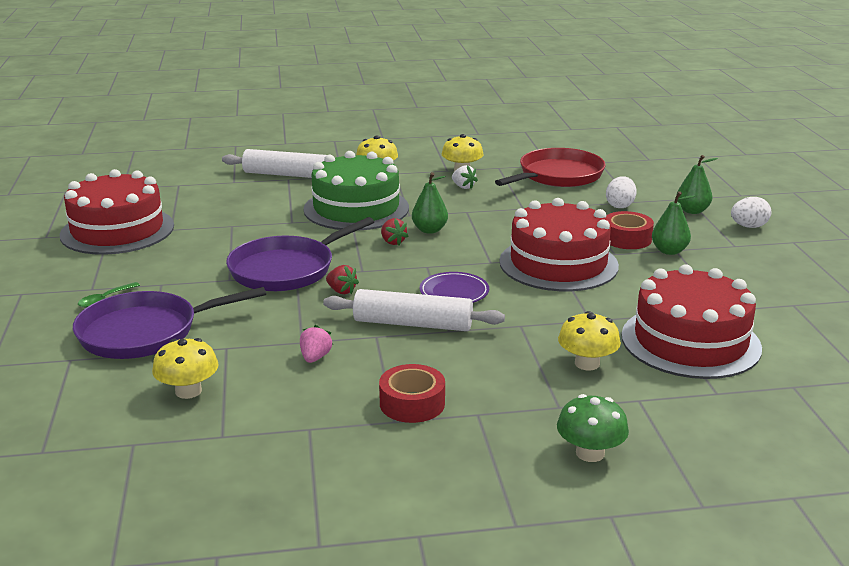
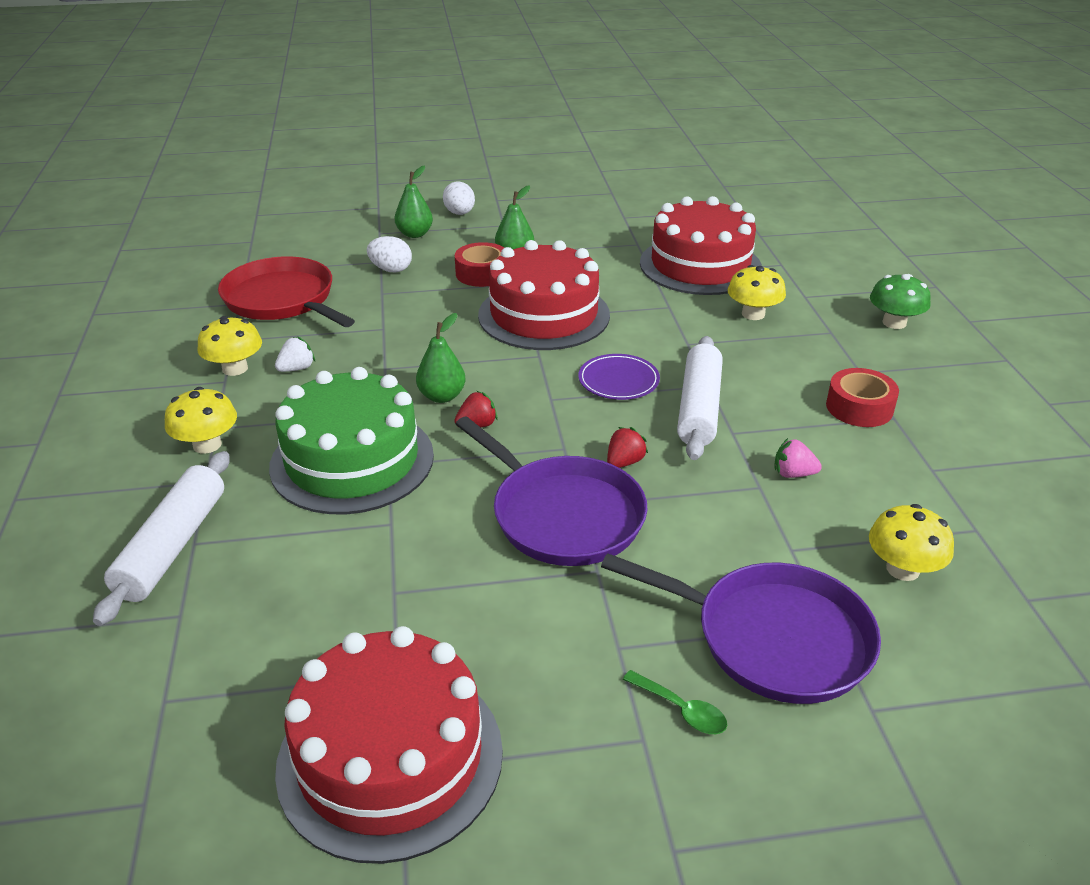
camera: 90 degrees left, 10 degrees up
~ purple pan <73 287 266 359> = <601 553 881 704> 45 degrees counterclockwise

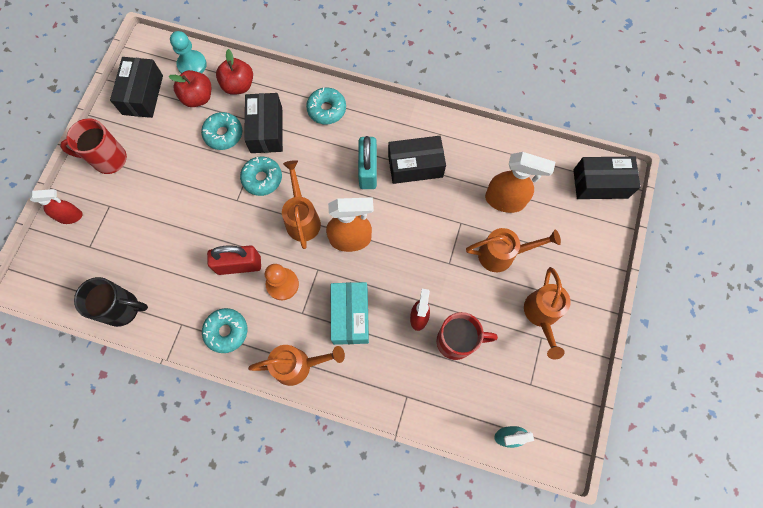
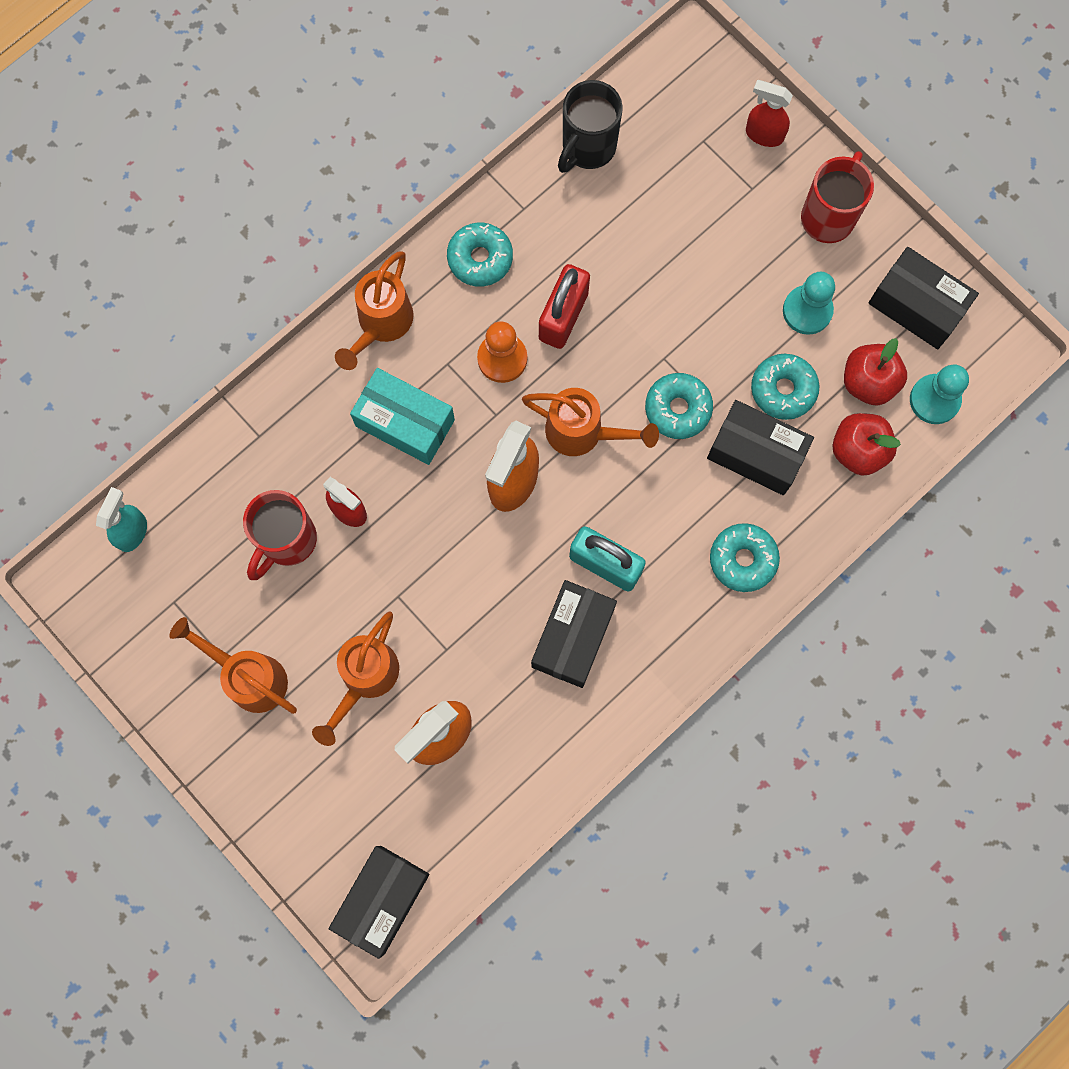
camera: 120 degrees right, 5 degrees up
~ red spray bottle <30 189 83 224> = <746 80 793 147> 90 degrees clockwise
+ turquoise pawn <783 272 835 335>

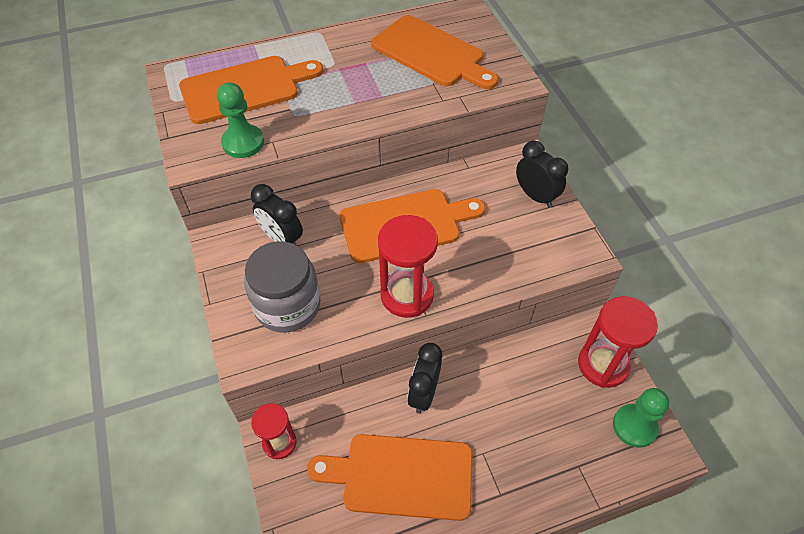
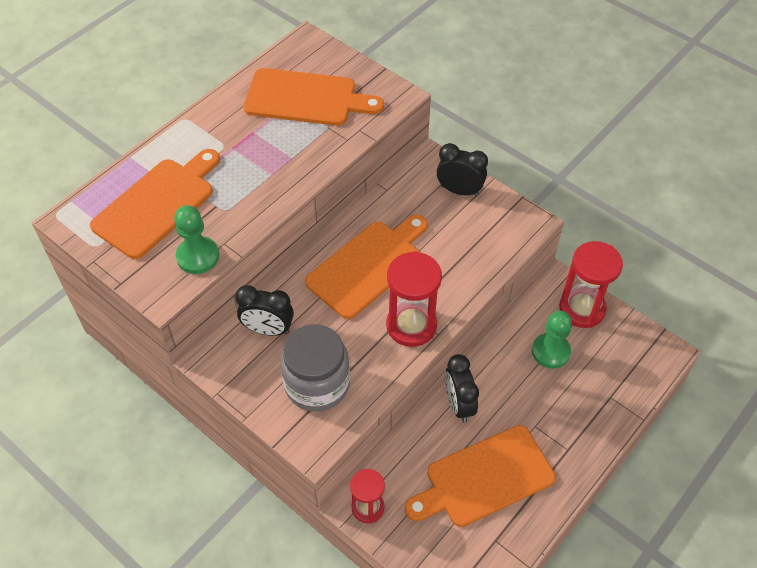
camera: 30 degrees left, 0 degrees up
~ green pawn <613 388 669 448> to <532 311 572 369>

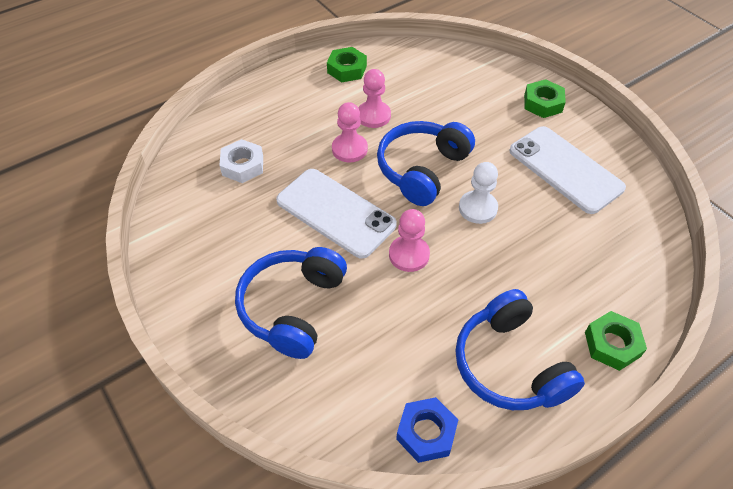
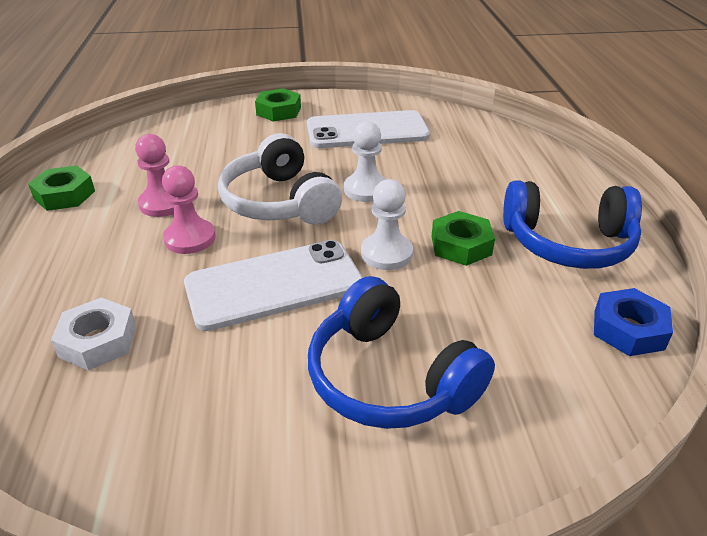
camera: 60 degrees left, 15 degrees down
~ blue headphones <377 121 475 206> to white headphones <218 133 342 225>
~ pink pawn <389 209 430 272> to white pawn <361 179 413 270>
~ green nut <585 311 647 371> to <432 211 495 266>

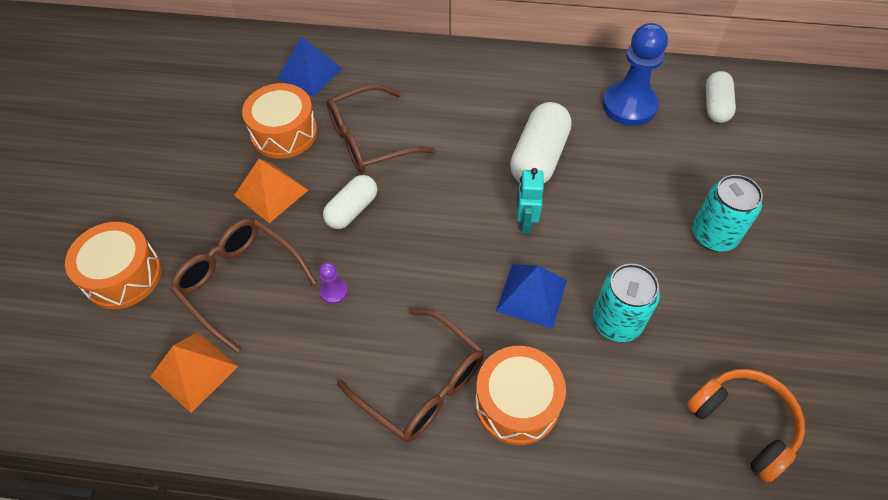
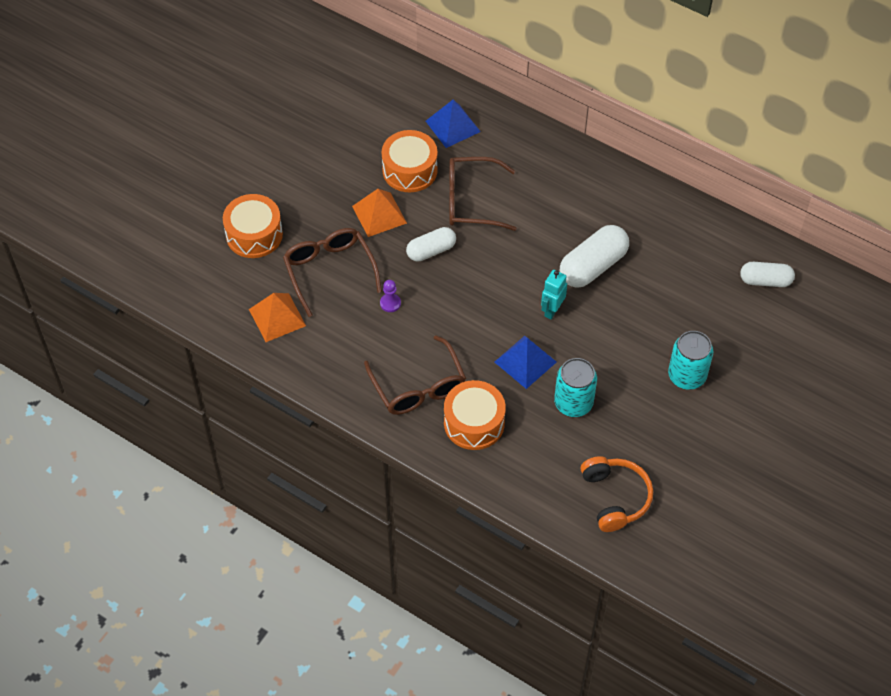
camera: 25 degrees right, 0 degrees up
- blue pawn <602 23 668 126>
~ white capsule <706 71 736 123> = <740 262 795 287> 60 degrees clockwise

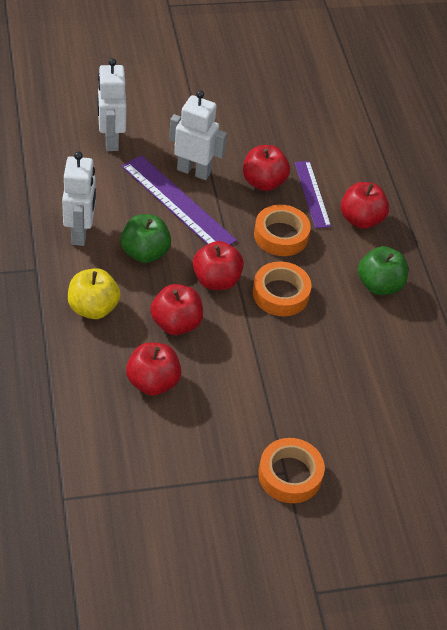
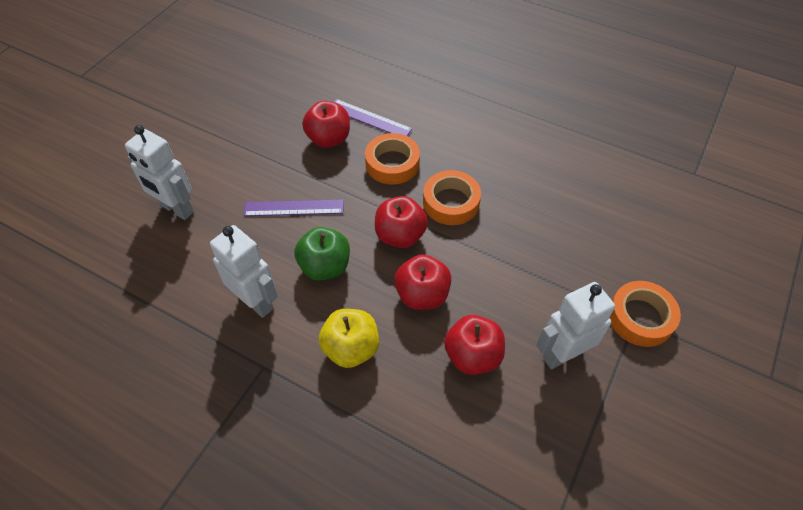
camera: 45 degrees left, 5 degrees up
~ purple ruler <122 155 237 245> = <243 199 344 216> x0.63
~ white robot <169 90 227 180> to <536 282 615 369>
- red apple <341 182 389 229>
- green apple <358 246 408 295>

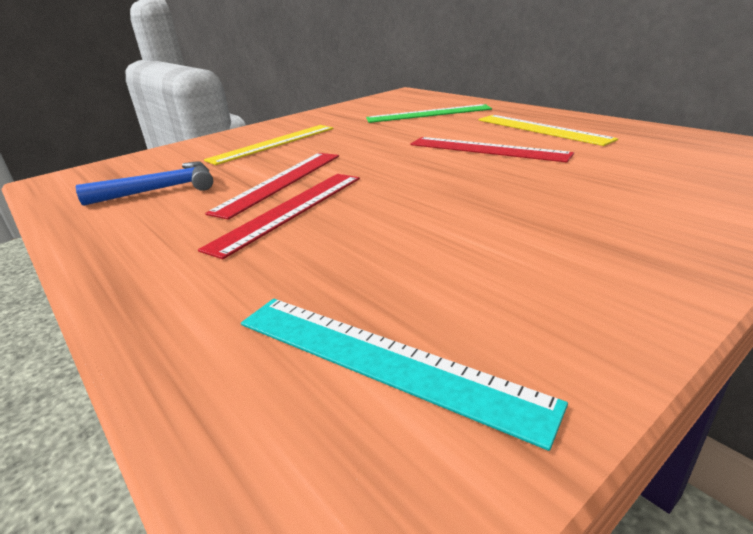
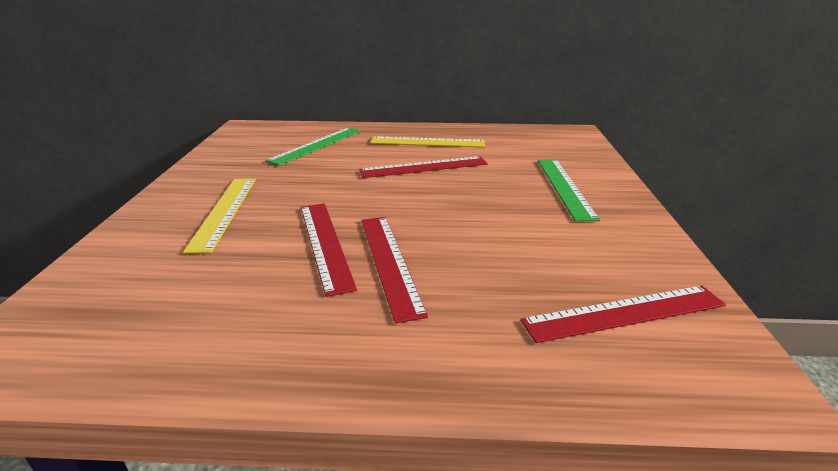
camera: 50 degrees left, 0 degrees up
- blue hammer <76 162 213 206>
~ turquoise ruler <241 299 568 451> to red ruler <520 285 726 343>
+ green ruler <538 160 600 221>

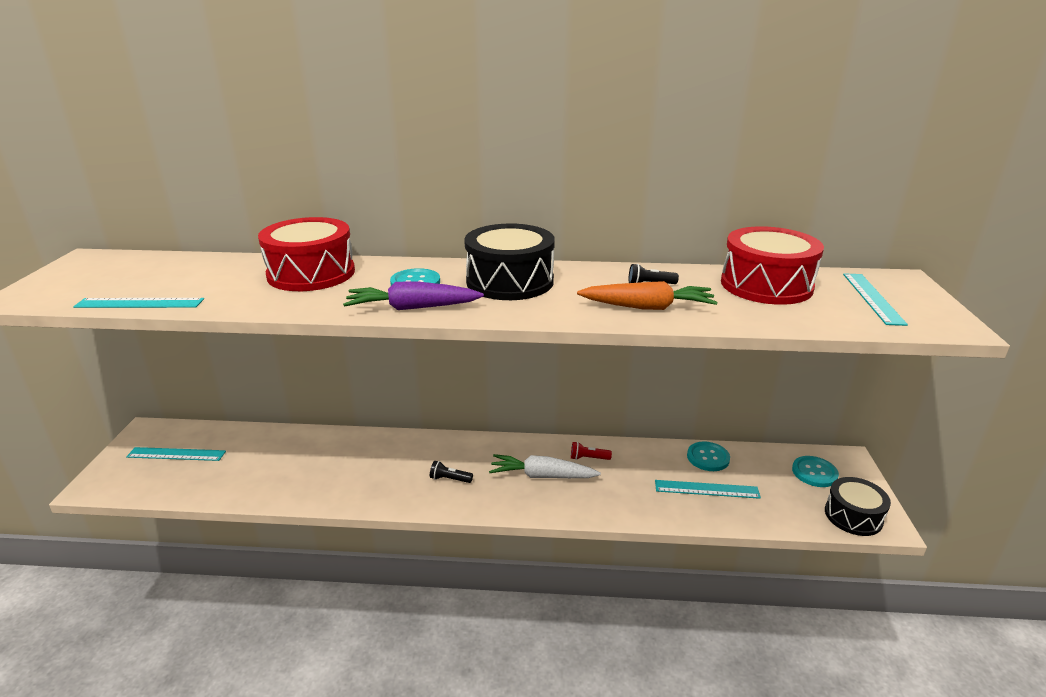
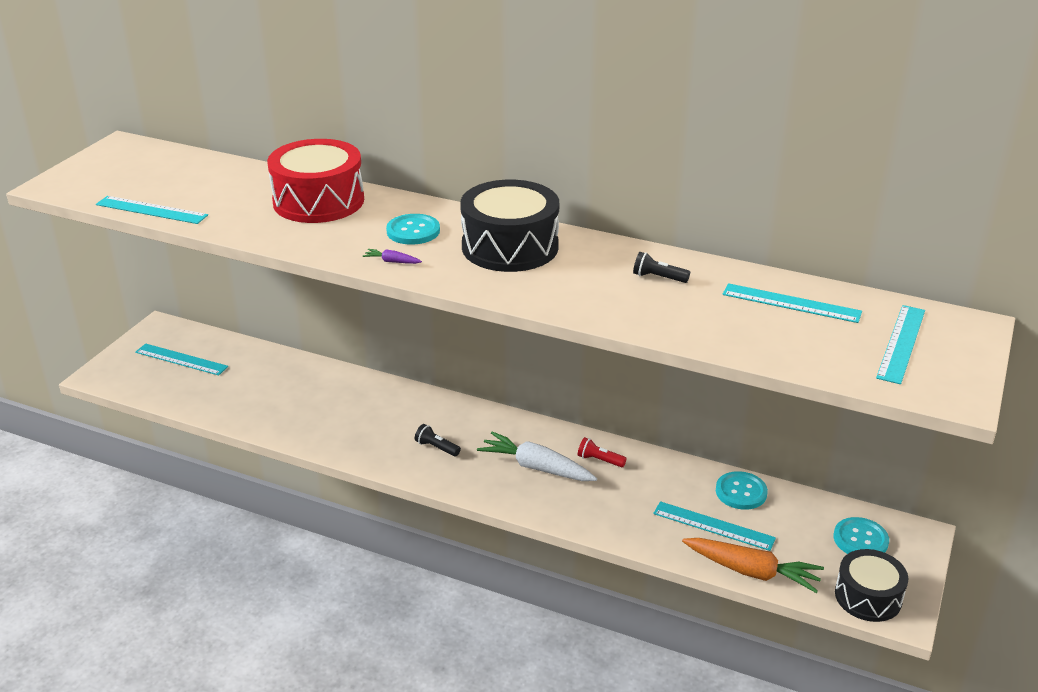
camera: 20 degrees right, 5 degrees up
~ purple carrot <343 281 484 310> = <363 249 422 264> x0.43
~ orange carrot <577 281 718 310> to <682 538 824 593>
~ red drum <721 226 824 305> to turquoise ruler <723 283 862 323>

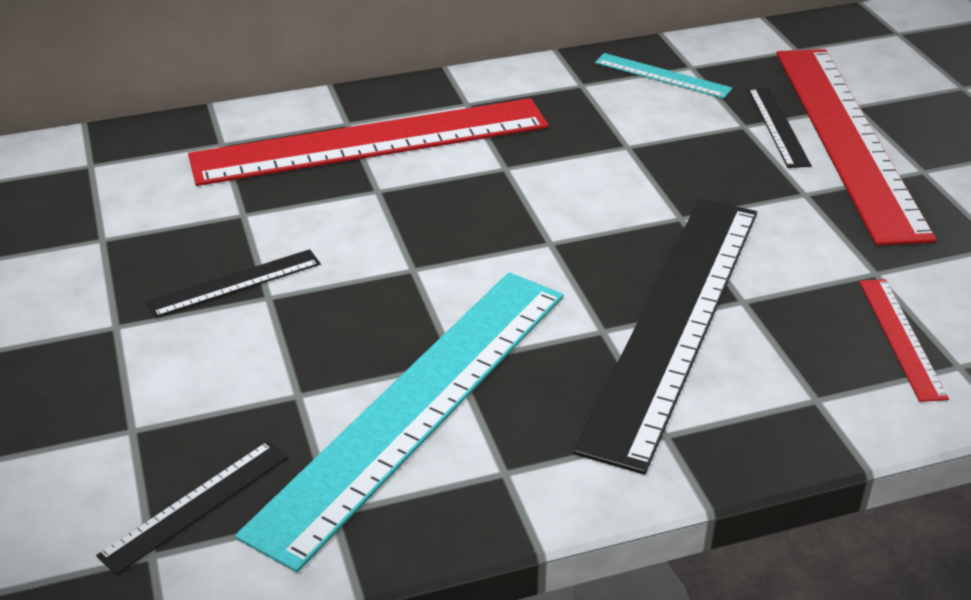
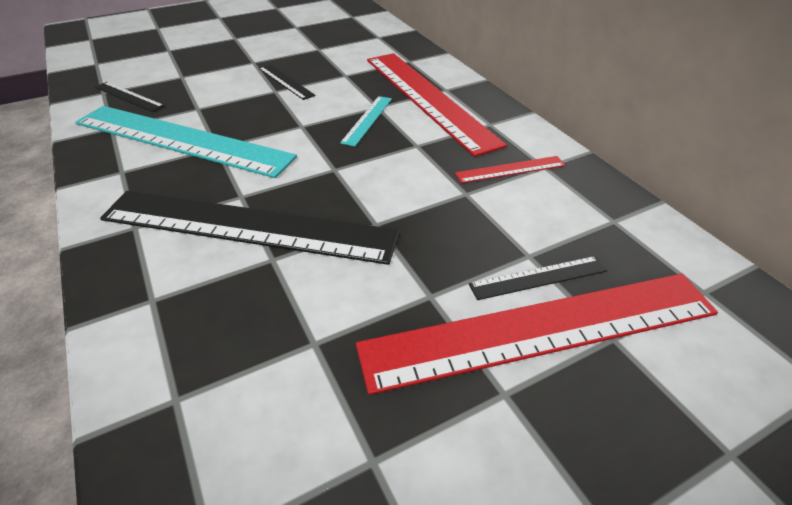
camera: 80 degrees right, 5 degrees up
~ turquoise ruler <595 53 733 99> to <340 96 392 147>
~ red ruler <859 279 949 402> to <455 156 565 183>

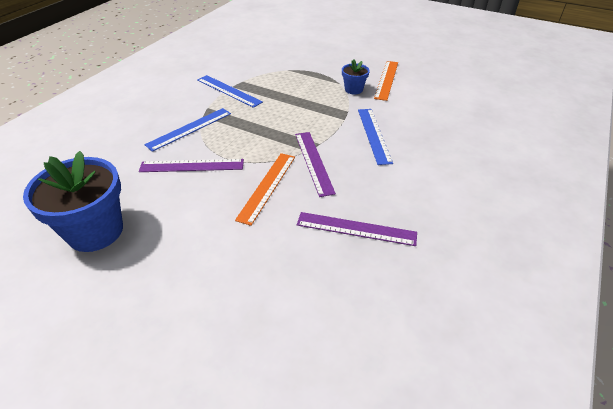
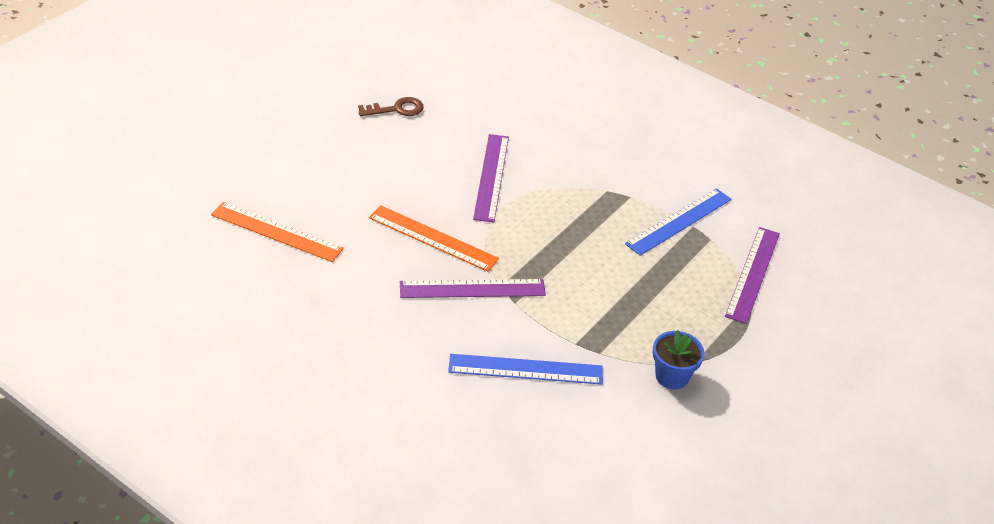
camera: 95 degrees right, 0 degrees up
~ blue flower pot <23 151 123 252> to brown key <358 97 424 116>
- blue ruler <144 108 231 152>
~ purple ruler <297 212 417 246> to <725 227 780 324>
~ orange ruler <374 61 398 101> to <211 202 344 262>

